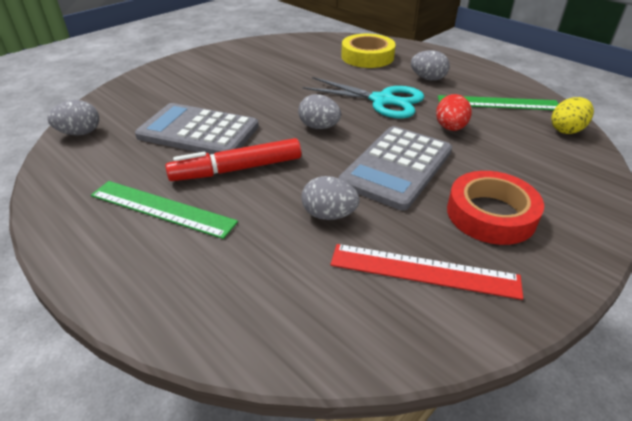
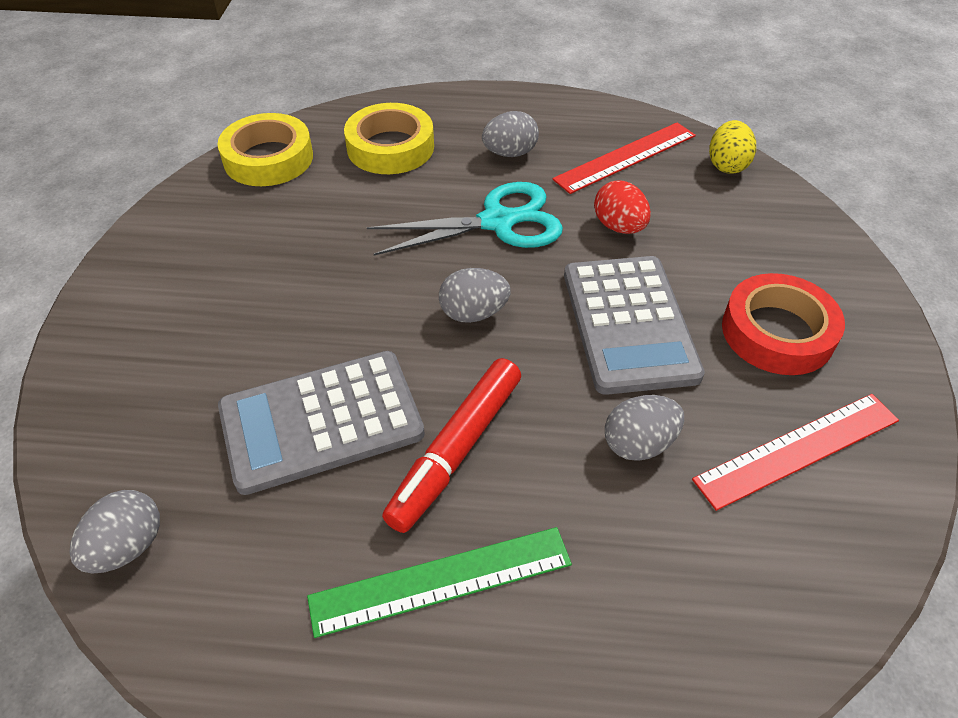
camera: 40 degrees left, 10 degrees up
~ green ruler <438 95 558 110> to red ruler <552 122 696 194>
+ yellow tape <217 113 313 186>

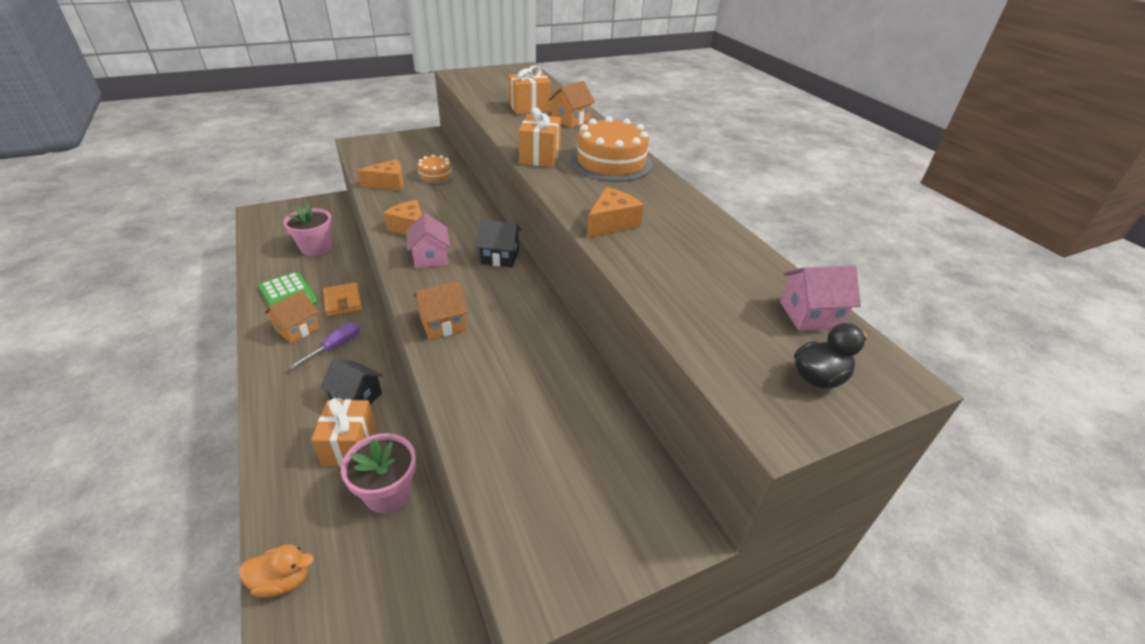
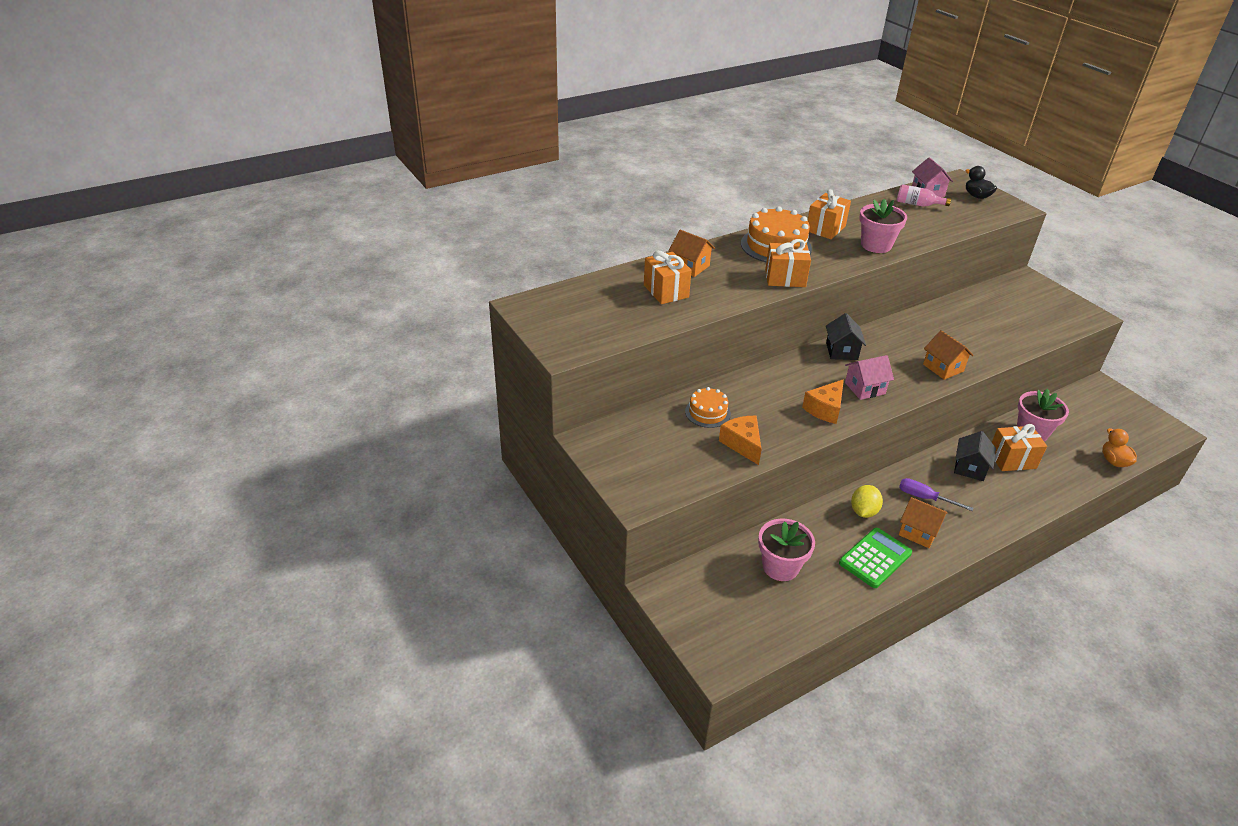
camera: 95 degrees left, 0 degrees up
~ orange wallet <323 282 362 317> to yellow lemon <851 485 883 518>
~ orange cheese <587 187 644 238> to pink flower pot <859 199 907 253>
+ orange gift <807 189 851 239>
+ pink bottle <897 184 951 207>

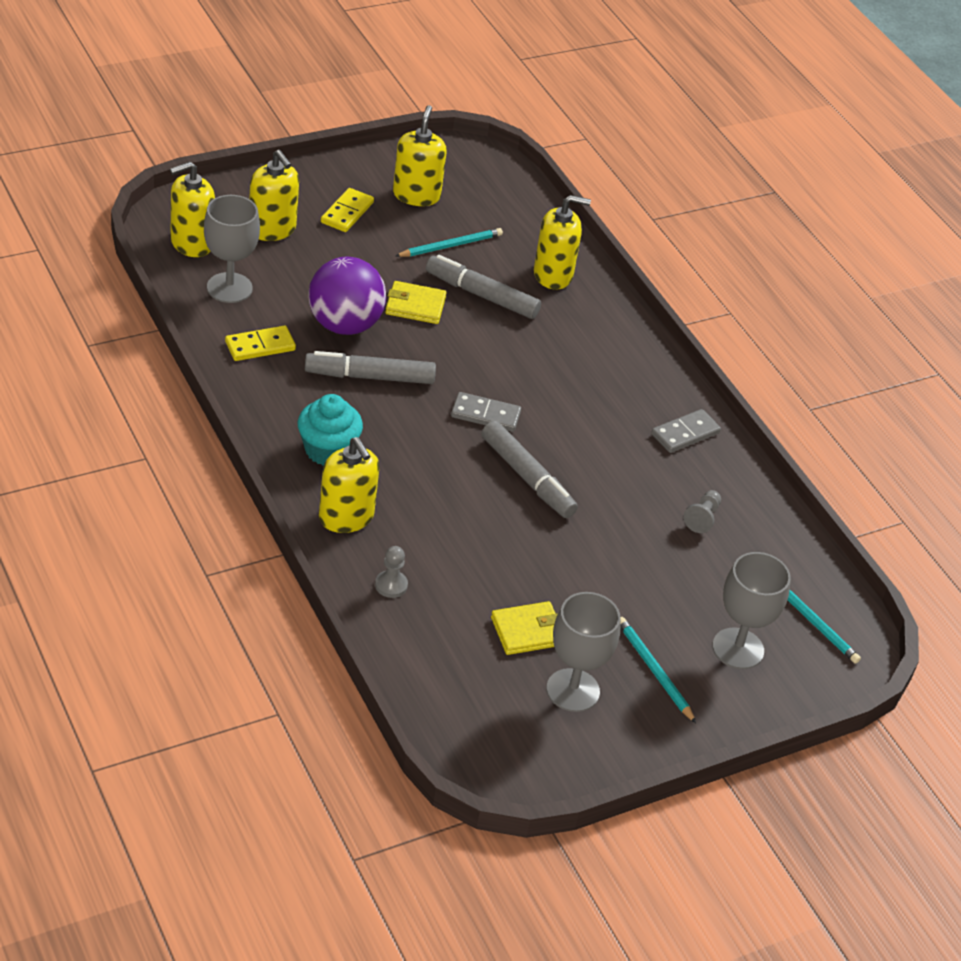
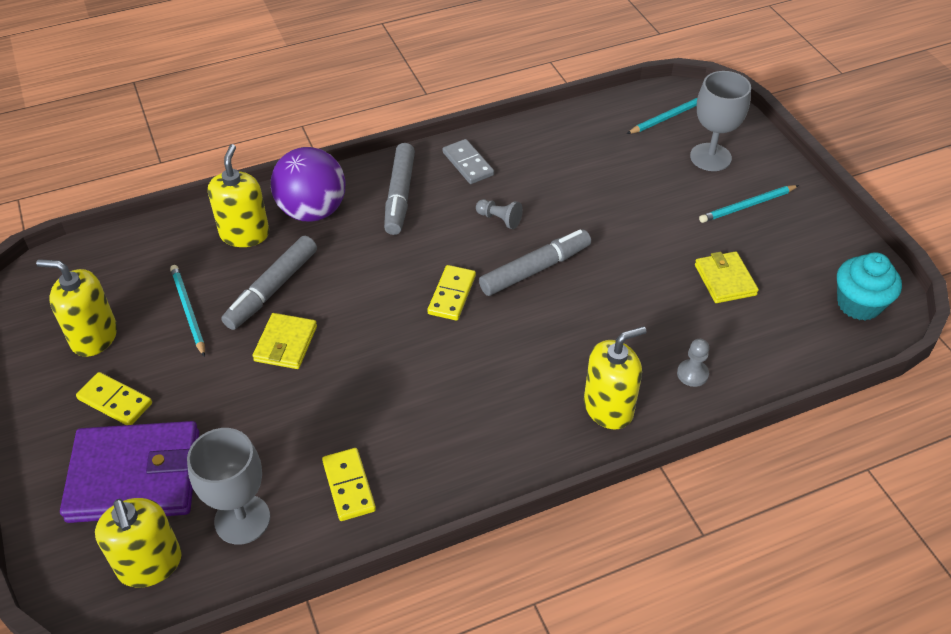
camera: 80 degrees left, 5 degrees up
~ yellow soap dispenser <249 150 299 241> to purple wallet <60 421 199 523>
~ turquoise cupcake <297 394 363 466> to <837 252 902 321>
~ grey marker <305 351 436 384> to <384 143 415 235>
~ purple ball <308 257 386 335> to <271 147 345 222>
~ grey domino <451 392 521 432> to yellow domino <427 265 476 320>
- grey goblet <546 592 621 712>
~ grey pawn <683 490 721 533> to <476 199 523 229>

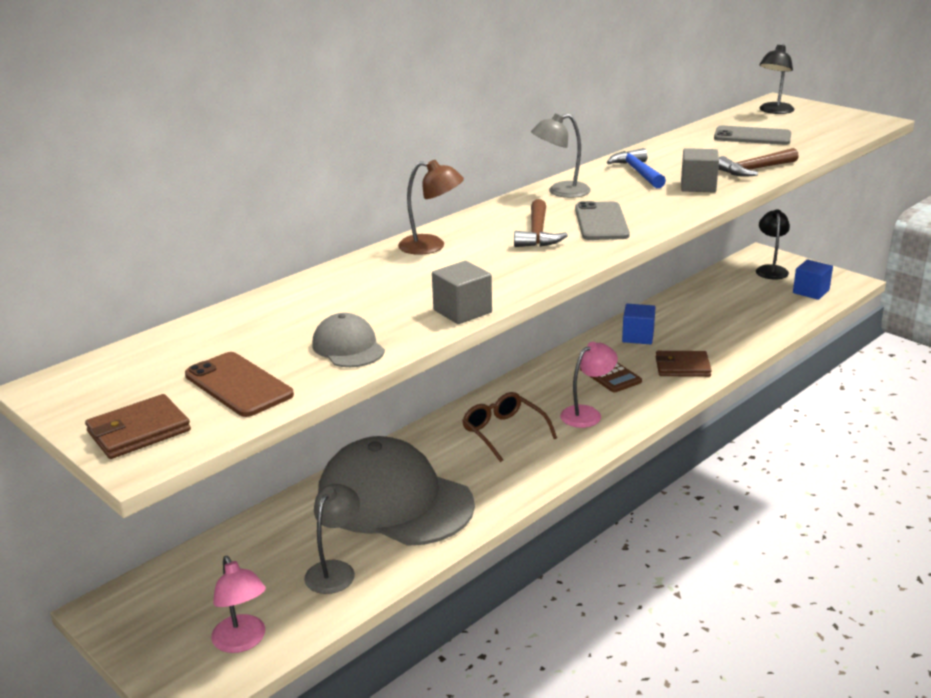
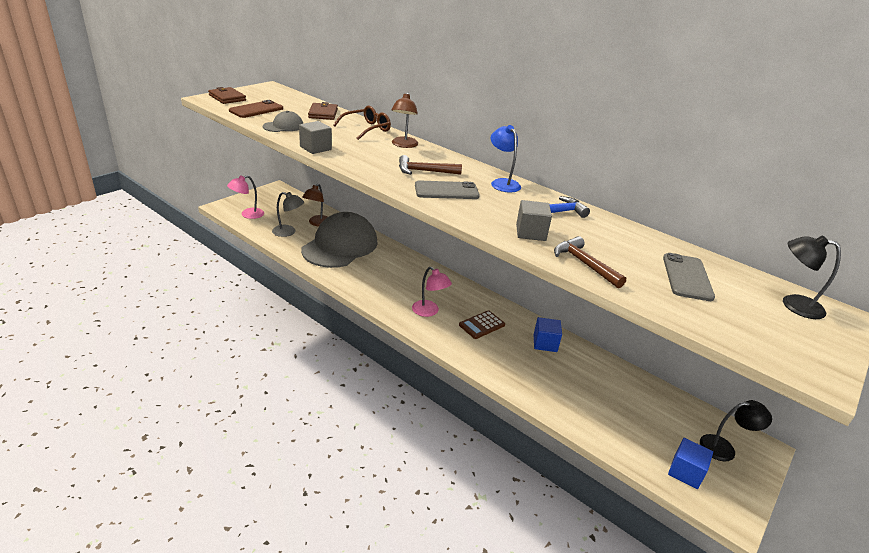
camera: 80 degrees right, 5 degrees up
~ brown glasses <462 392 557 462> to <333 106 391 140>
~ grey lamp <531 113 591 198> to blue lamp <491 125 521 192>
~ brown wallet <656 351 712 377> to <308 102 338 120>
+ brown lamp <302 184 327 226>

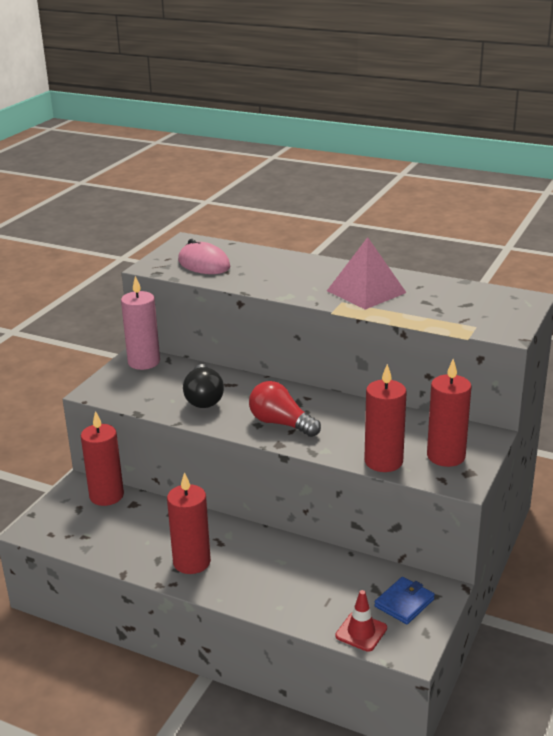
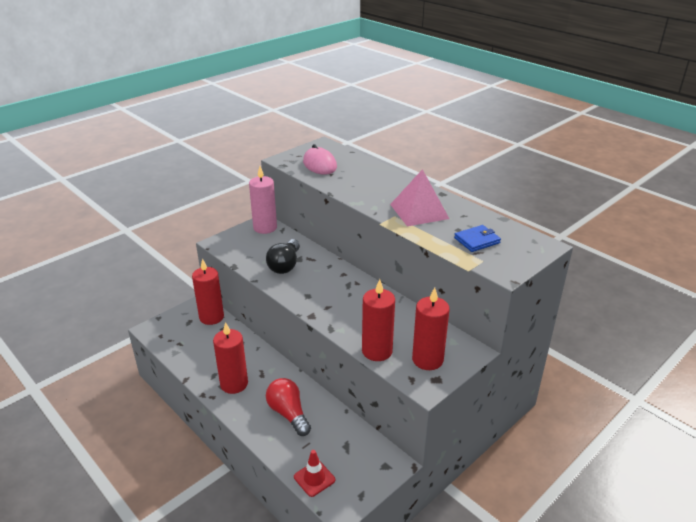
camera: 20 degrees right, 5 degrees up
~ red light bulb <249 381 321 437> to <266 378 311 436>
~ blue wallet <374 577 435 624> to <454 225 501 252>

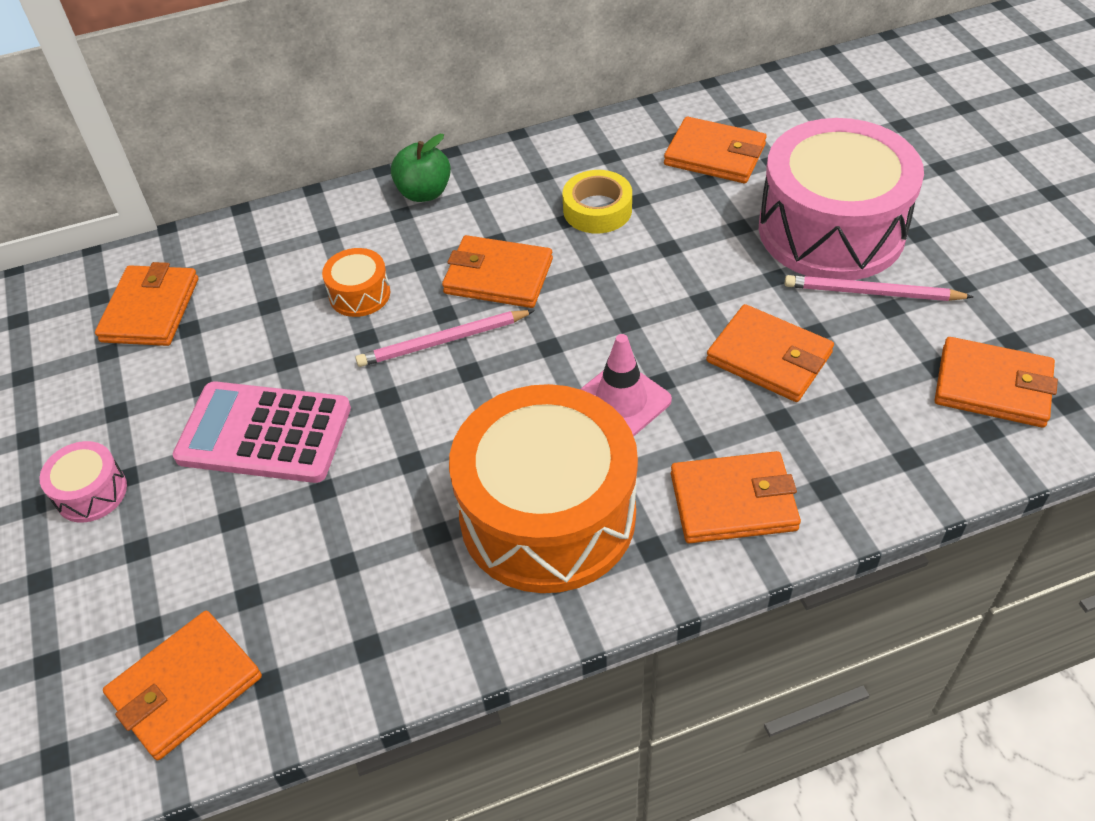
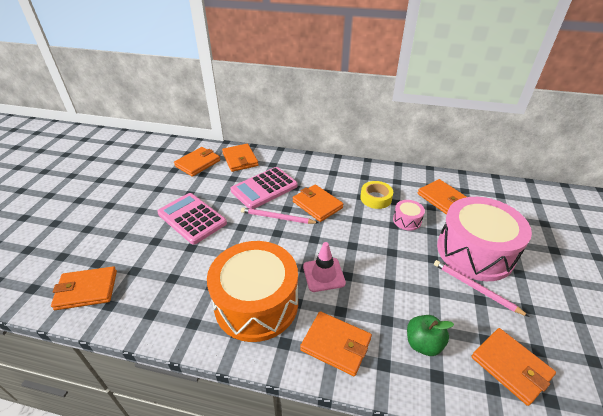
camera: 30 degrees right, 10 degrees down
~ pink drum <39 441 127 523> to <393 200 425 231>
~ orange drum <322 248 390 317> to pink calculator <230 167 298 209>
~ green apple <391 134 451 202> to <407 315 454 356>
~ orange wallet <706 304 834 402> to <222 144 258 172>

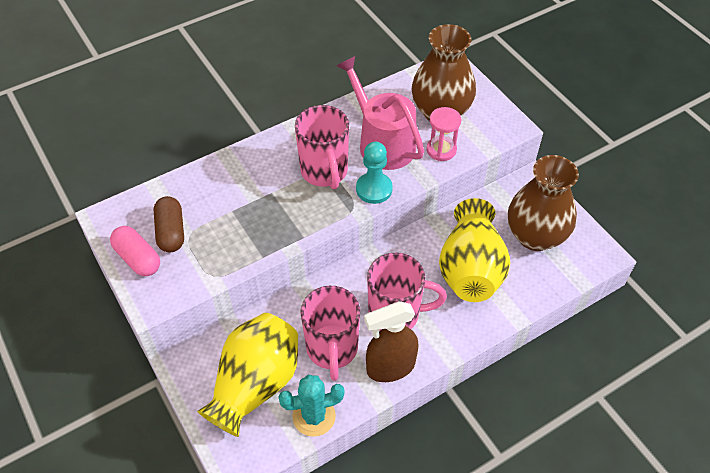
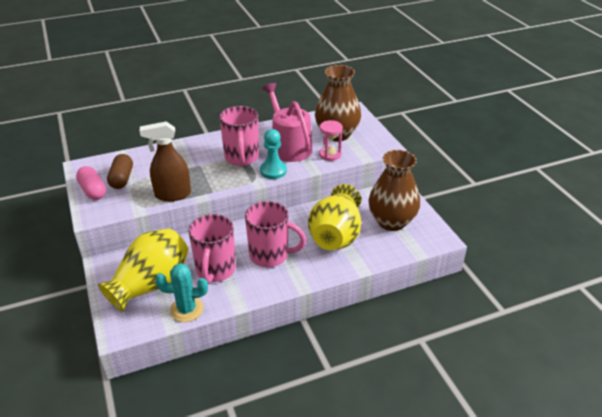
camera: 10 degrees right, 15 degrees down
~ brown spray bottle <364 301 419 382> to <140 121 191 201>

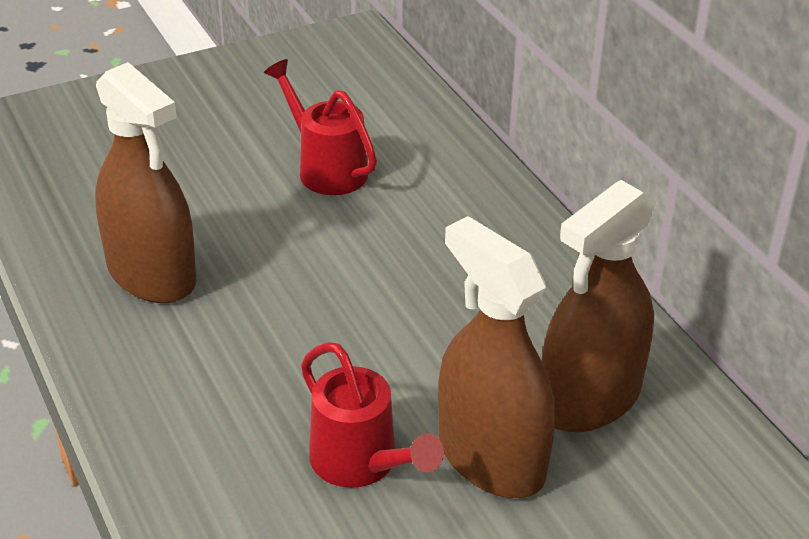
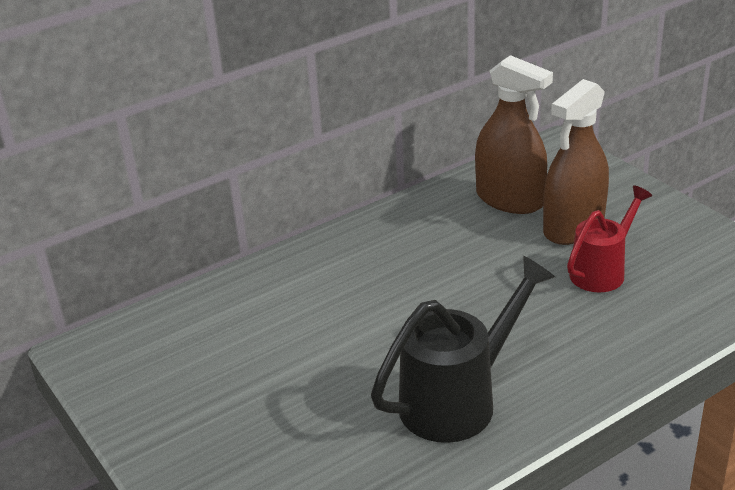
camera: 95 degrees left, 5 degrees down
~ brown spray bottle <95 62 197 303> to black watering can <371 256 555 443>
- red watering can <264 59 377 195>

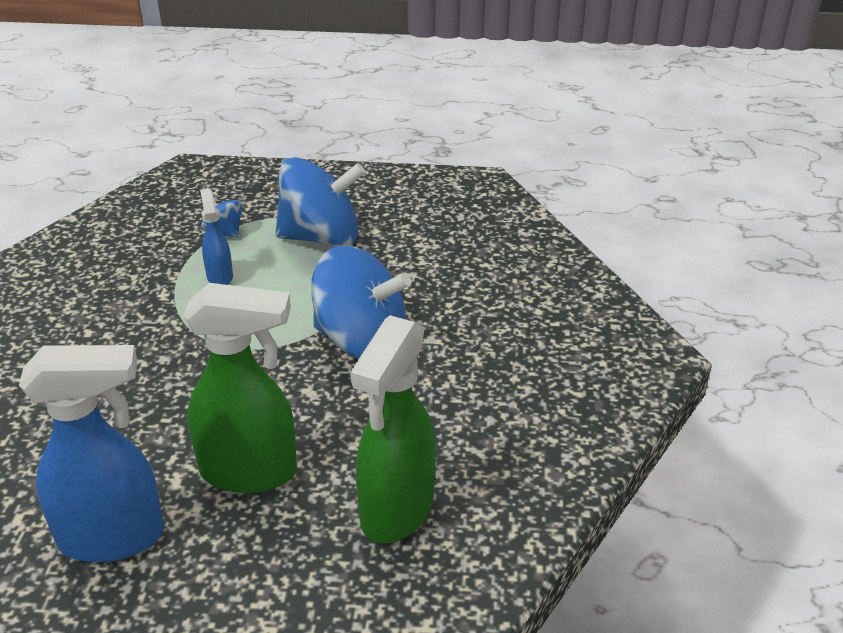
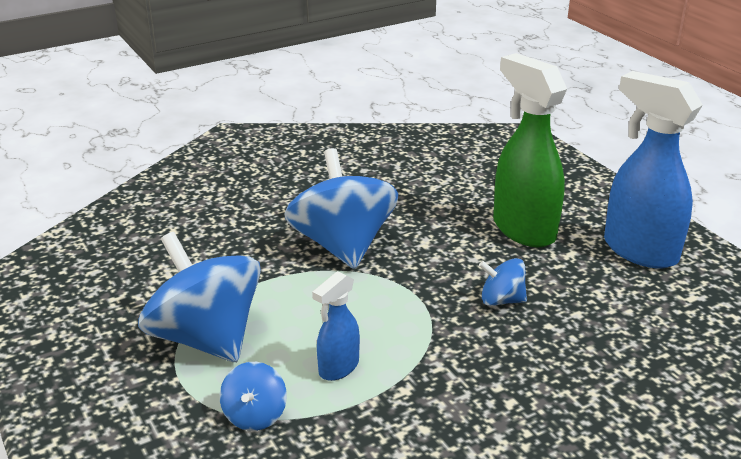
camera: 125 degrees left, 5 degrees down
- green spray bottle <350 315 436 543>
+ blue spinning top <479 258 527 306>

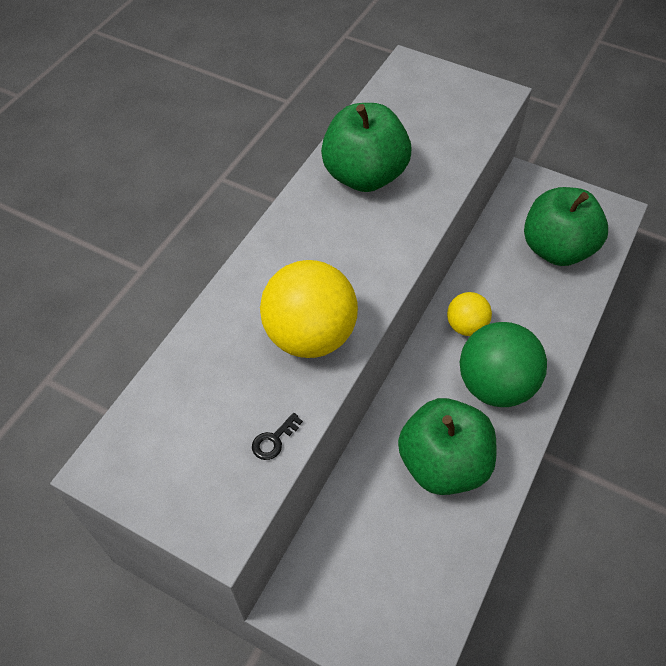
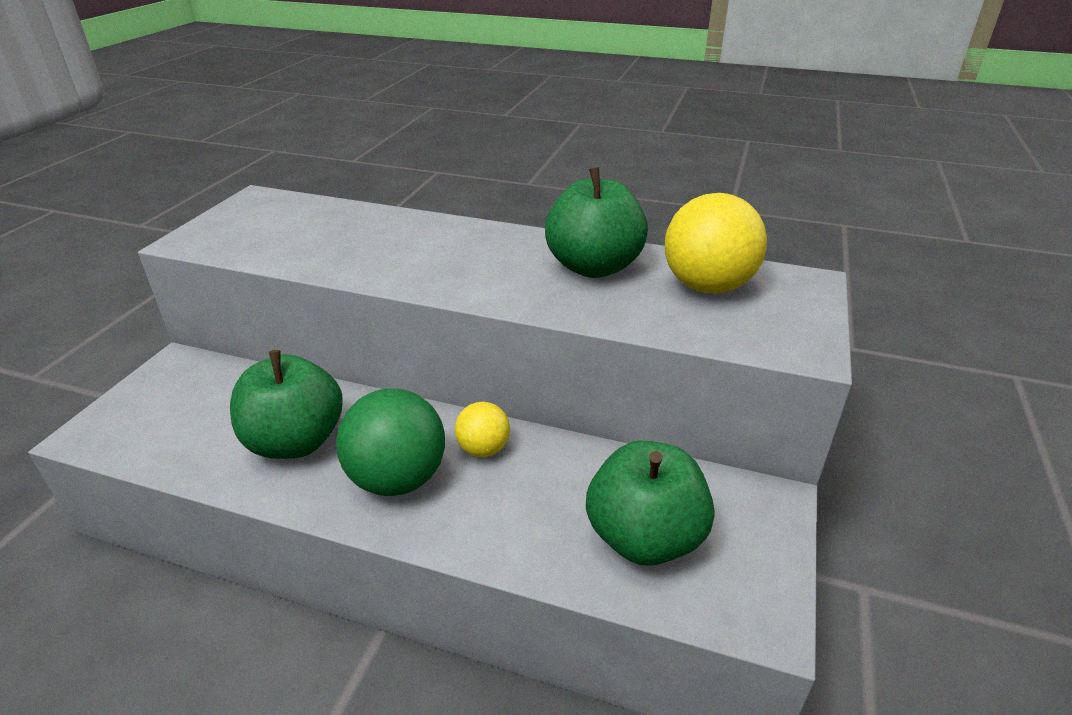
camera: 80 degrees right, 20 degrees down
- black key <252 413 303 460>
~ yellow ball <260 260 358 358> to <665 193 767 294>

